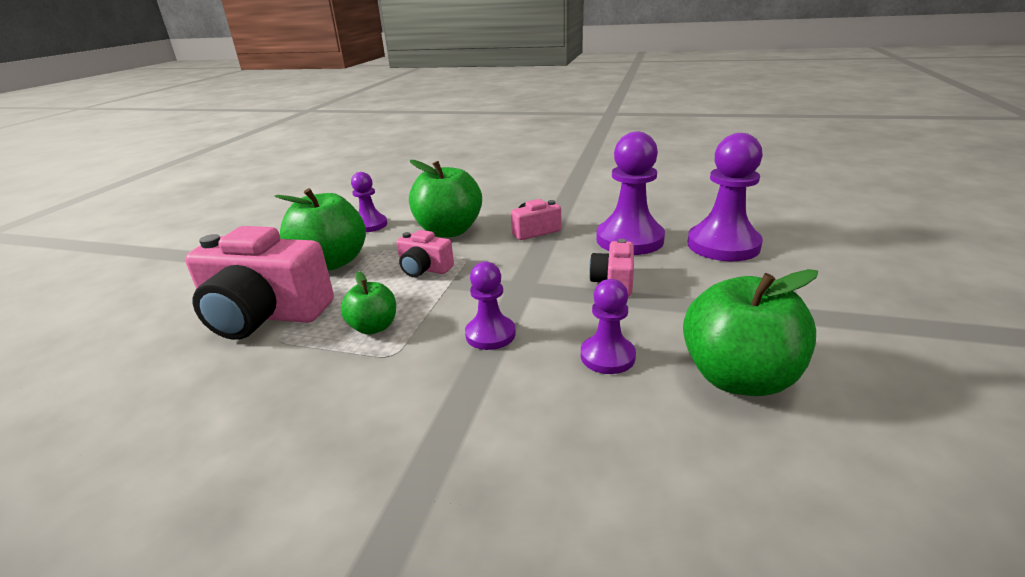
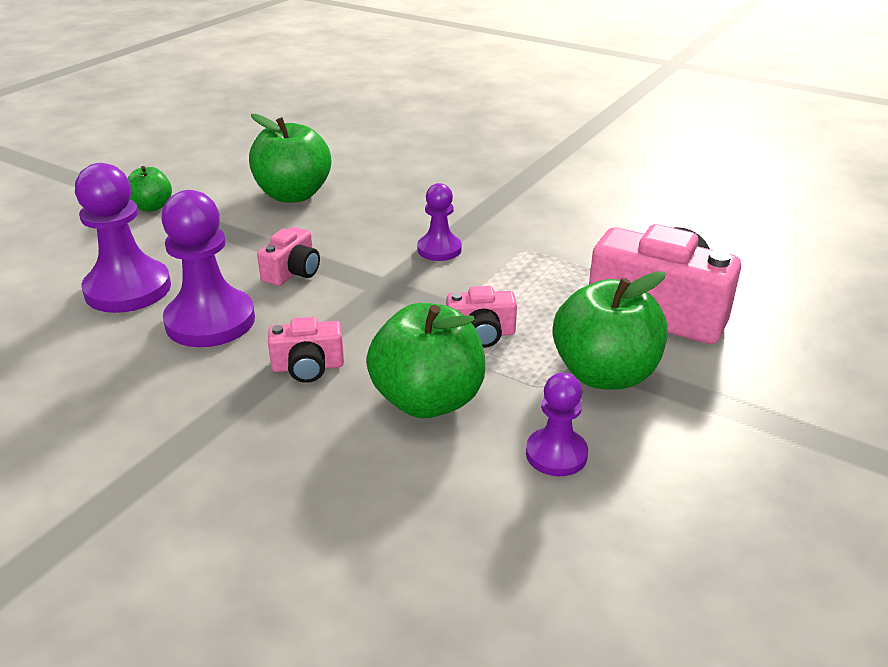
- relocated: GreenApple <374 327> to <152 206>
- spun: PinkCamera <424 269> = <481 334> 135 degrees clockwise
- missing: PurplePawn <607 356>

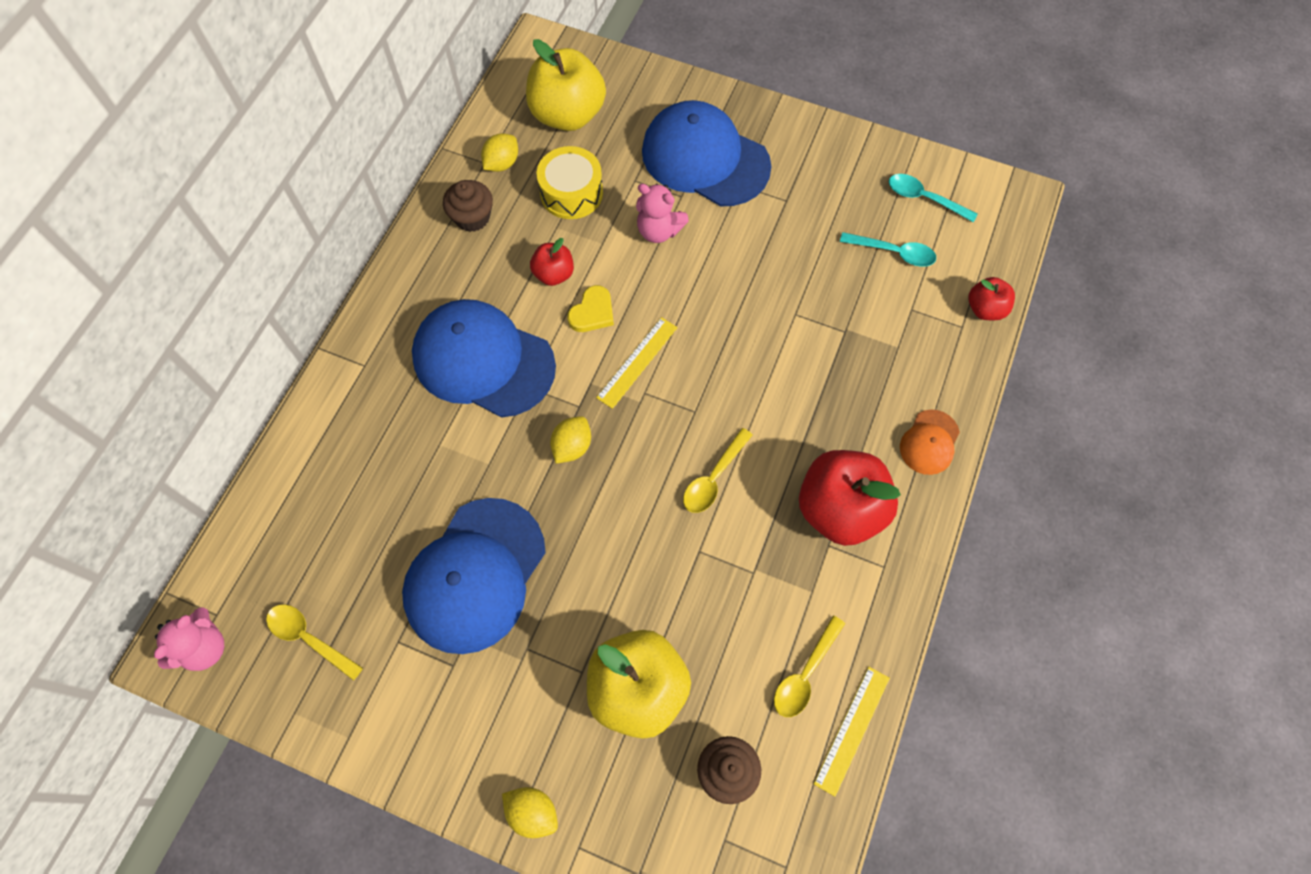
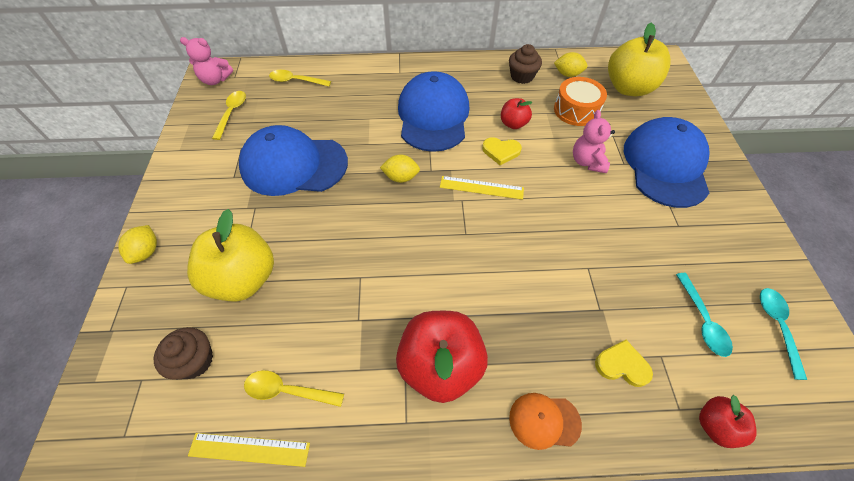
- relocated: YellowSpoon <713 478> to <296 81>
- colour: YellowDrum <571 193> to OrangeDrum <576 110>
- appeared: YellowHeart <622 365>

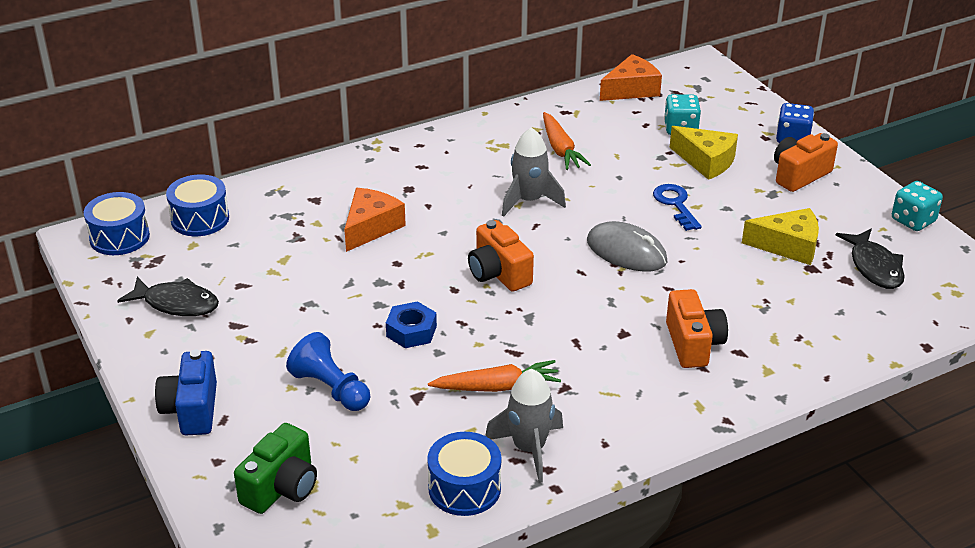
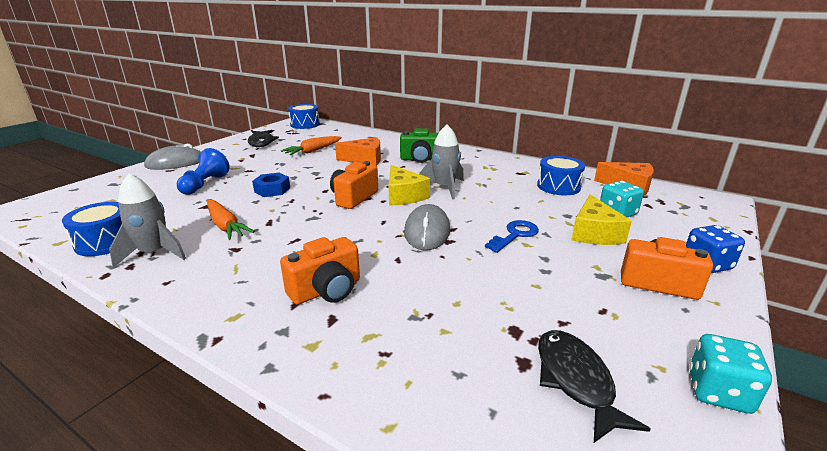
- exchanged: BlueCamera <192 410> to GreyMouse <176 163>
- relocated: OrangeCarrot <560 149> to <313 151>
- relocated: YellowCheese <788 246> to <403 196>
- relocated: GreenCamera <281 488> to <420 159>
- relocated: BlueDrum <200 219> to <558 186>
- spun: BlackFish <874 267> = <575 380> 120 degrees clockwise

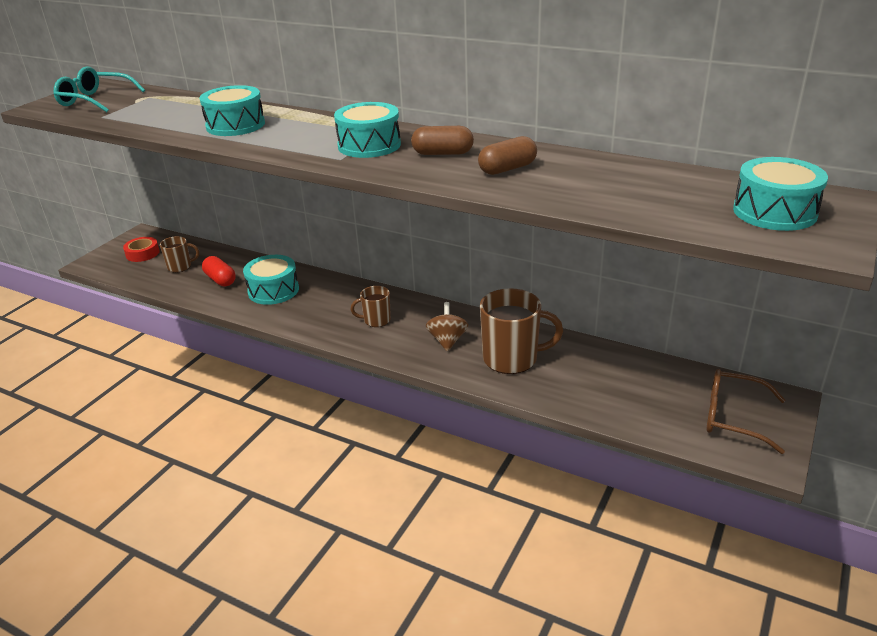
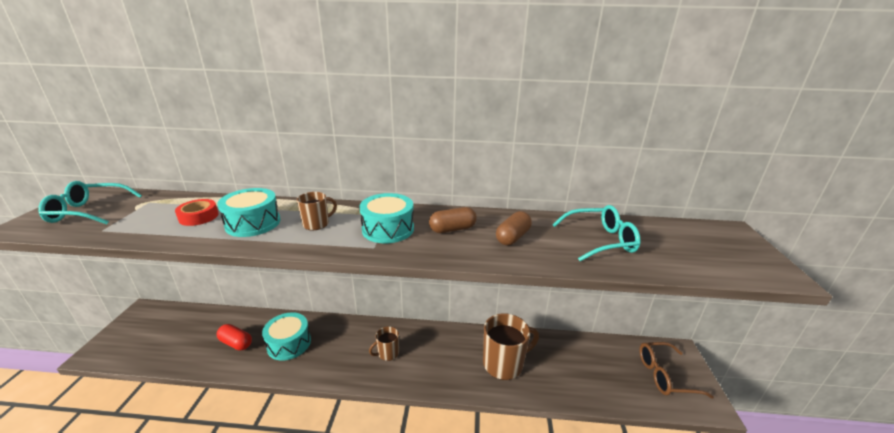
- relocated: RedTape <142 253> to <199 217>
- relocated: BrownMug <180 267> to <317 224>
- appeared: TurquoiseGlasses <600 240>
- missing: BrownSpinningTop <447 340>
- missing: TurquoiseDrum <774 212>

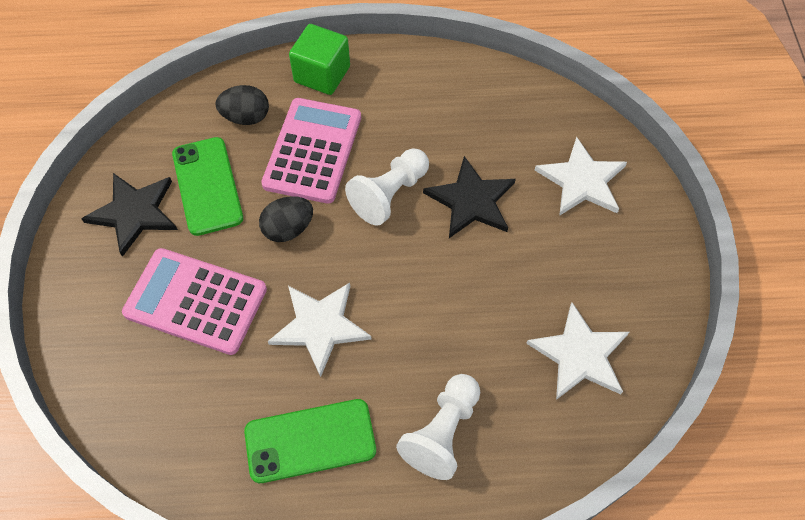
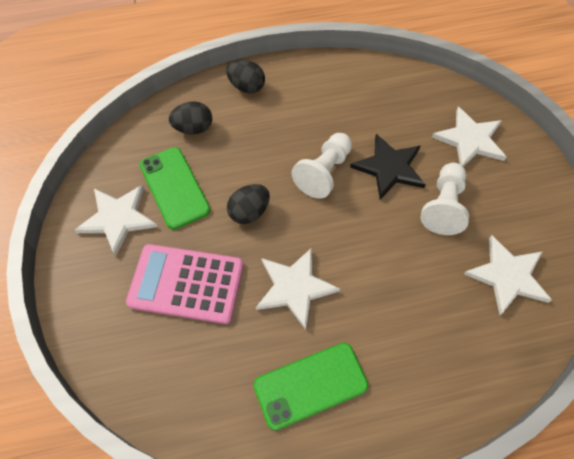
- colour: BlackStar <134 213> to WhiteStar <118 218>
- exchanged: GreenCube <322 74> to BlackEgg <246 87>
- relocated: WhitePawn <442 432> to <443 206>
- missing: PinkCalculator <313 151>

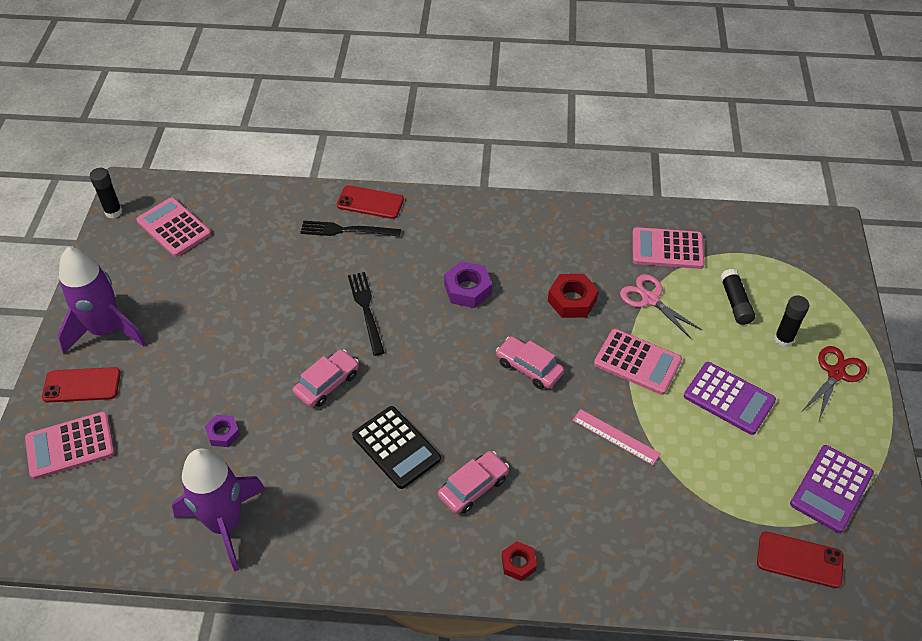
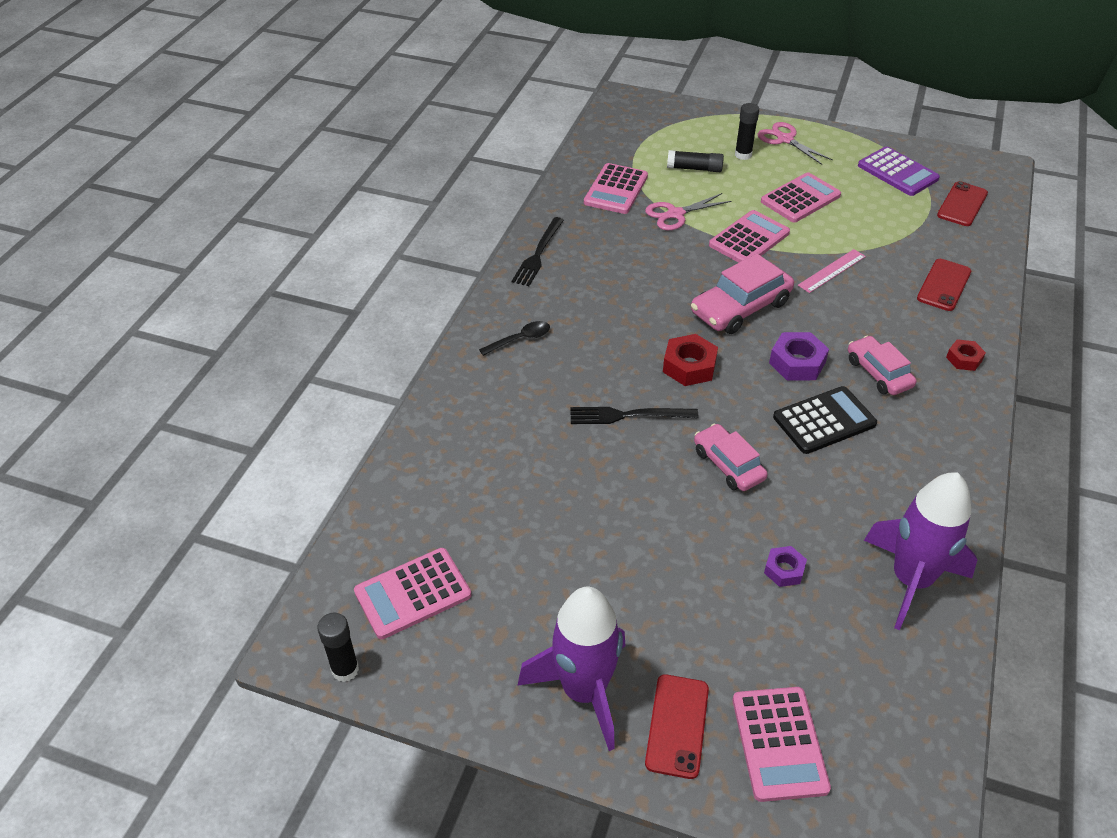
- appeared: BlackSpoon <520 339>
- relocated: BlackFork <346 230> to <538 254>
- relocated: RedNut <572 300> to <689 366>
- size: PinkCar <529 367> = <740 307> x1.52
- colour: RedScissors <836 373> to PinkScissors <785 139>
- colour: PurpleCalculator <729 398> to PinkCalculator <800 198>
- relocated: PurpleNut <467 289> to <797 362>
- relocated: RedPhone <370 202> to <944 285>

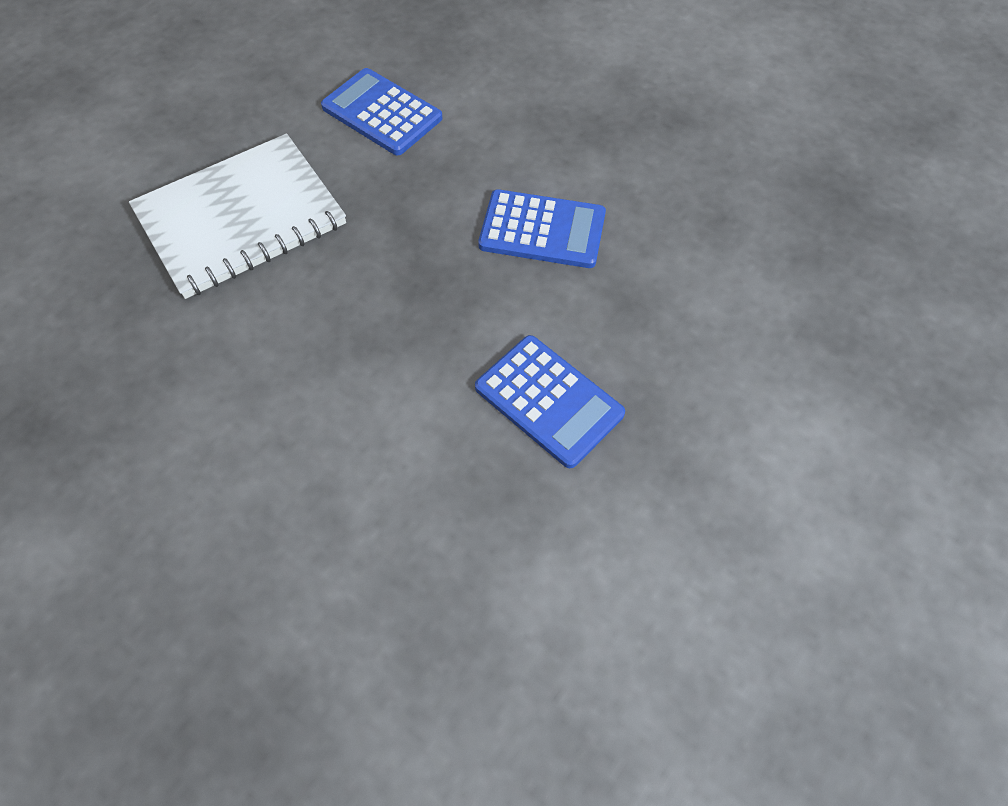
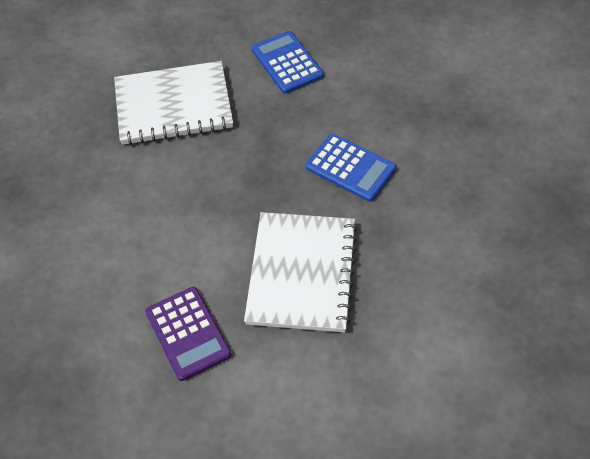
- appeared: PurpleCalculator <188 333>
- exchanged: BlueCalculator <549 401> to WhiteNotebook <301 273>

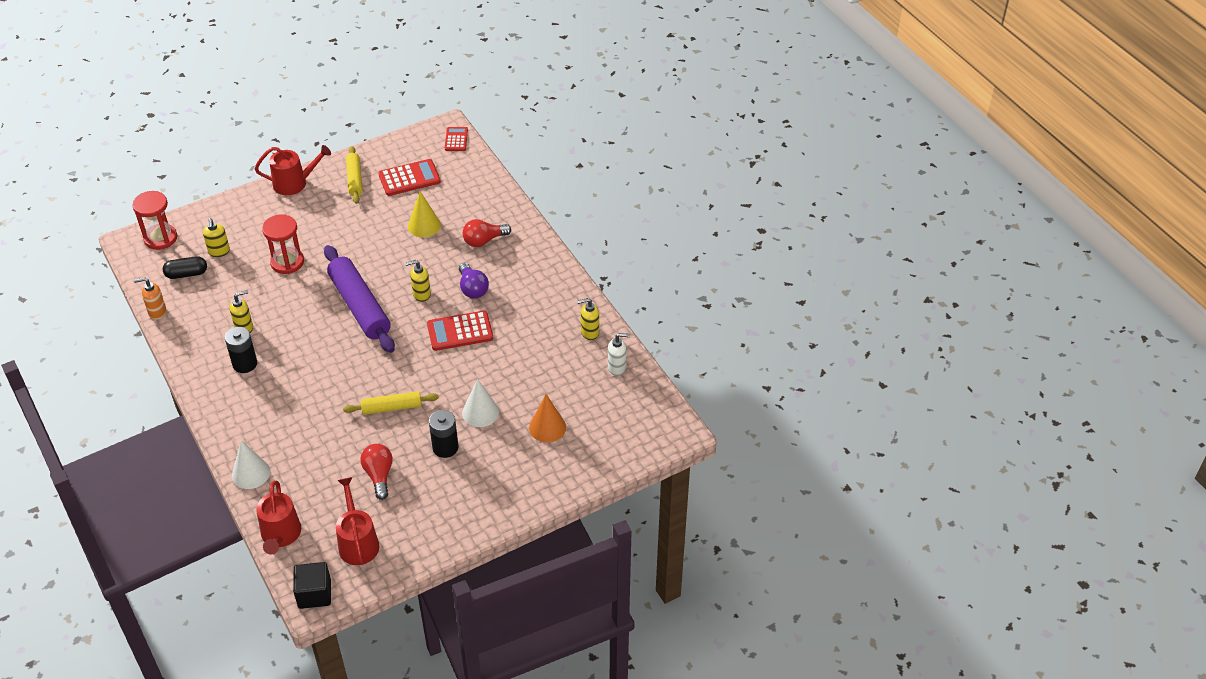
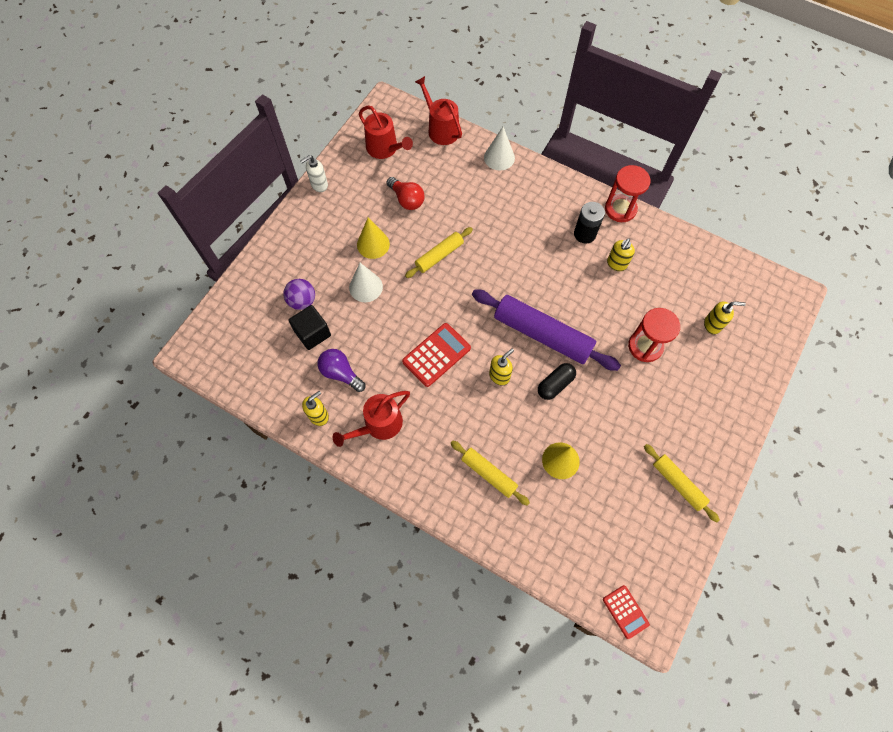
- exchanged: OrangeCone <547 427> to PurpleBall <302 301>
- relocated: BlackCube <314 594> to <312 333>
- relocated: WhiteSoapDispenser <617 368> to <319 185>
- relocated: PurpleLightBulb <472 288> to <341 373>
- relocated: RedWateringCan <294 183> to <379 425>
- exchanged: BlackBattery <445 447> to YellowCone <373 244>
- exchanged: RedLightBulb <484 240> to YellowRollingPin <488 474>
- relocated: BlackCapsule <186 274> to <555 384>
- relocated: RedHourglass <160 238> to <620 209>
- spun: YellowSoapDispenser <219 252> = <712 325> 135 degrees clockwise
- missing: OrangeSoapDispenser <157 312>
- missing: RedCalculator <409 178>

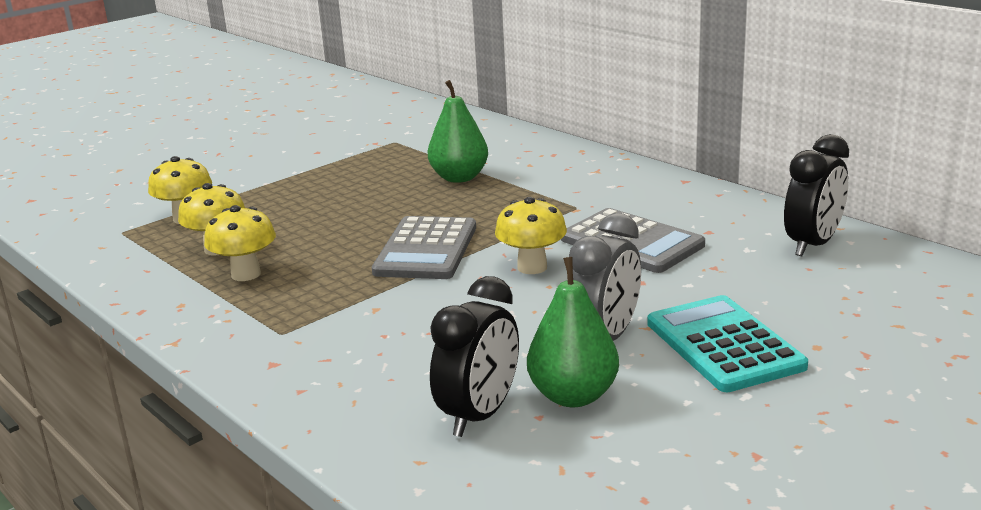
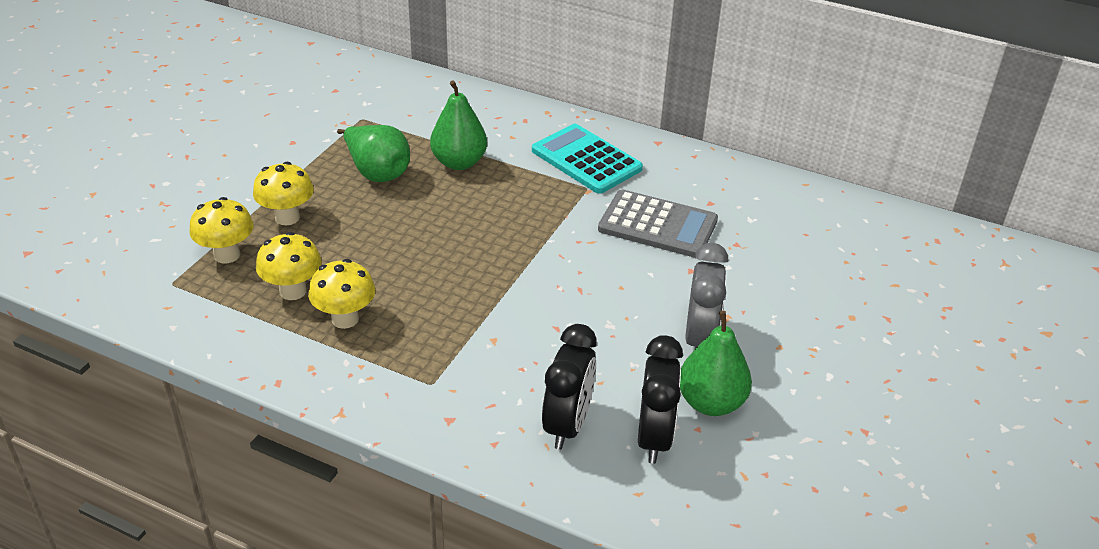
- relocated: YellowMushroom <532 267> to <287 217>
- appeared: GreenPear <377 172>
- relocated: TurquoiseCalculator <724 345> to <586 160>
- relocated: BlackClock <813 245> to <567 425>
- missing: GreyCalculator <426 249>

